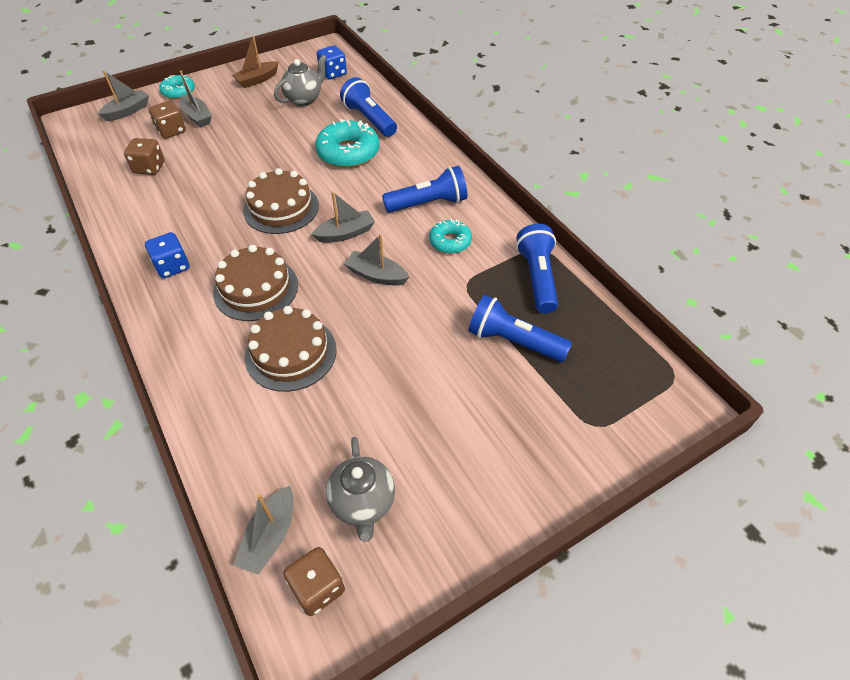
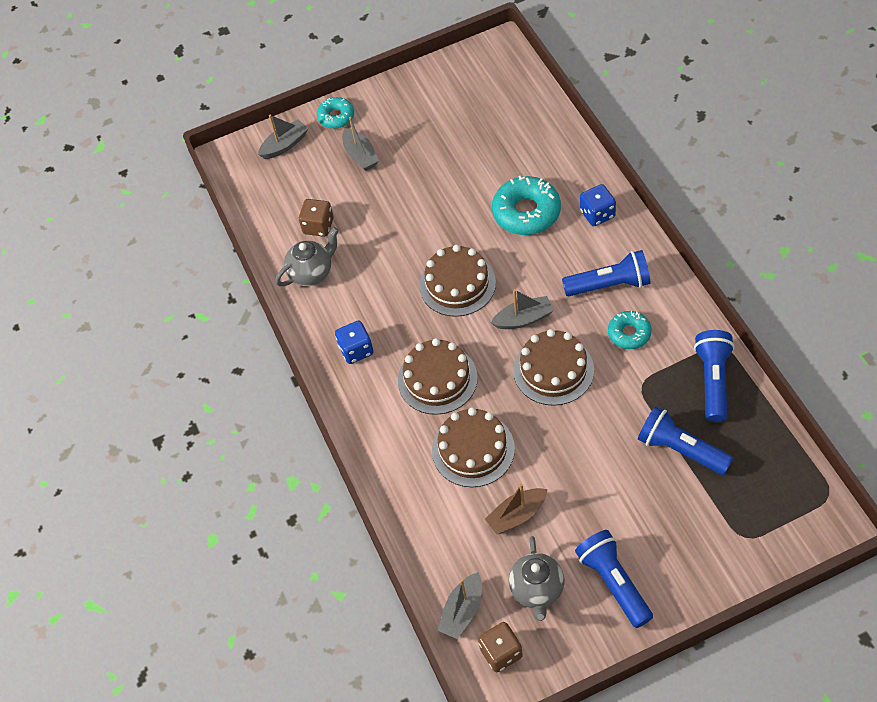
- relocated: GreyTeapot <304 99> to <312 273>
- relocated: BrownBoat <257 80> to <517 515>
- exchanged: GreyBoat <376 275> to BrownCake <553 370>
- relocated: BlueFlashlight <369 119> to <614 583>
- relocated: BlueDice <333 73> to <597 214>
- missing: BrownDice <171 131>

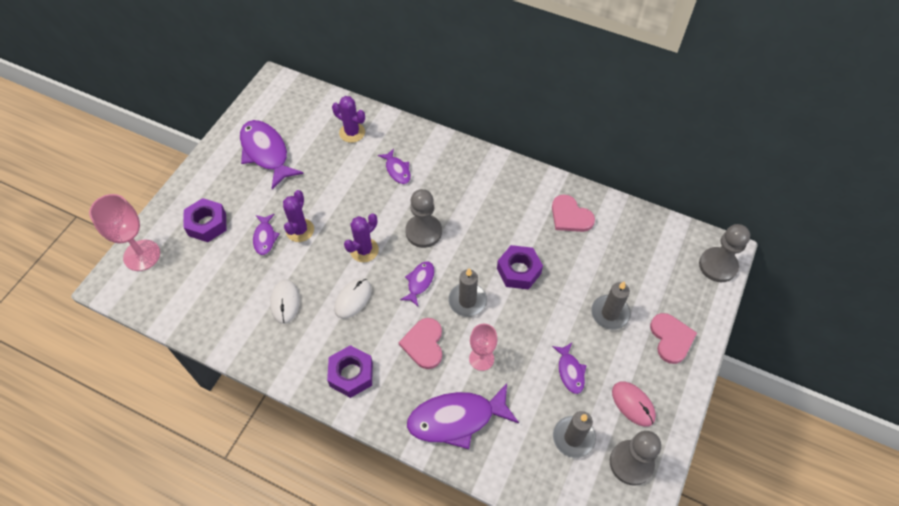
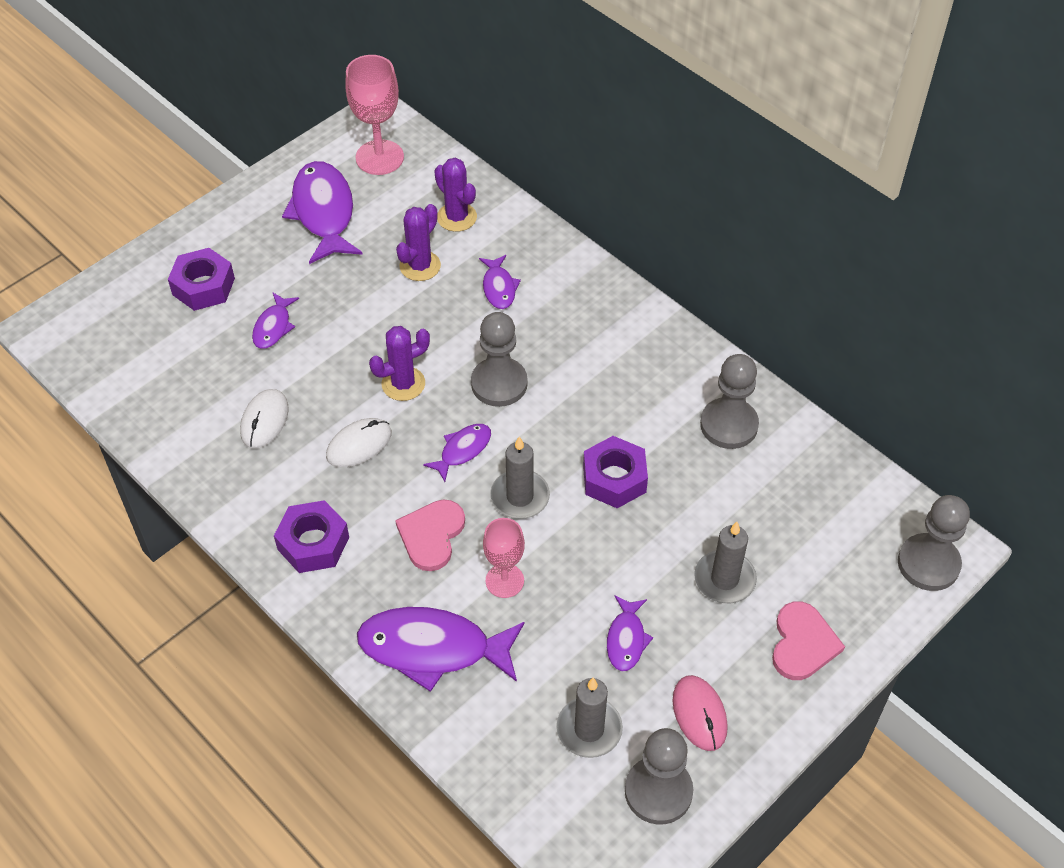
- relocated: PinkGoblet <142 255> to <379 157>
- relocated: PurpleCactus <300 230> to <420 266>
- exchanged: PinkHeart <570 216> to GreyPawn <729 425>

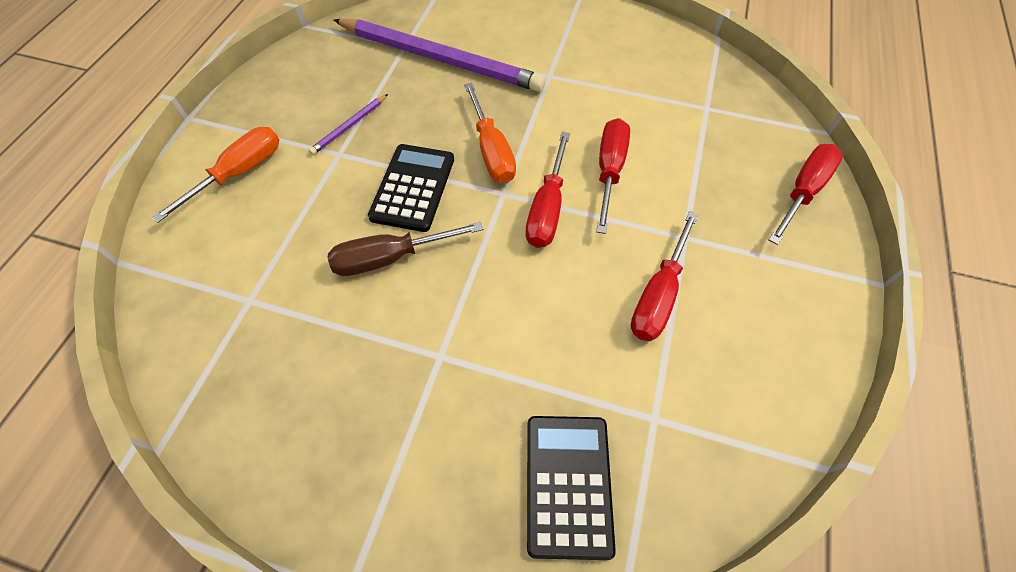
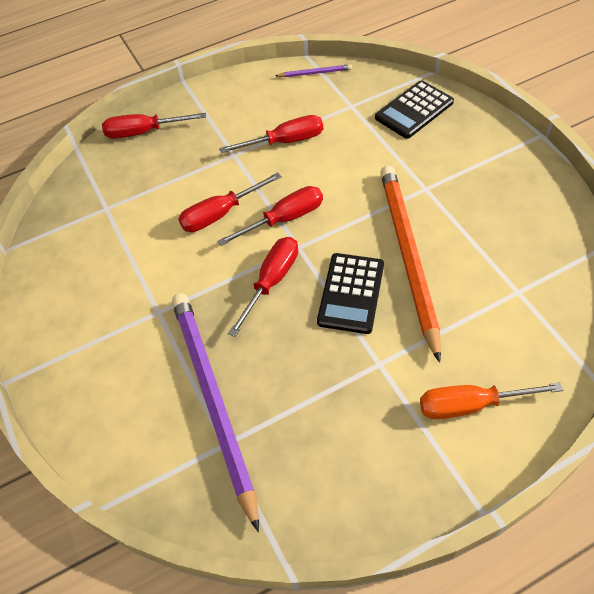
- colour: OrangeScrewdriver <491 151> to RedScrewdriver <271 281>
- relocated: PurplePencil <349 126> to <315 73>
- spun: BlackCalculator <413 188> = <351 293> 45 degrees counterclockwise
- exchanged: BrownScrewdriver <390 258> to OrangePencil <408 256>

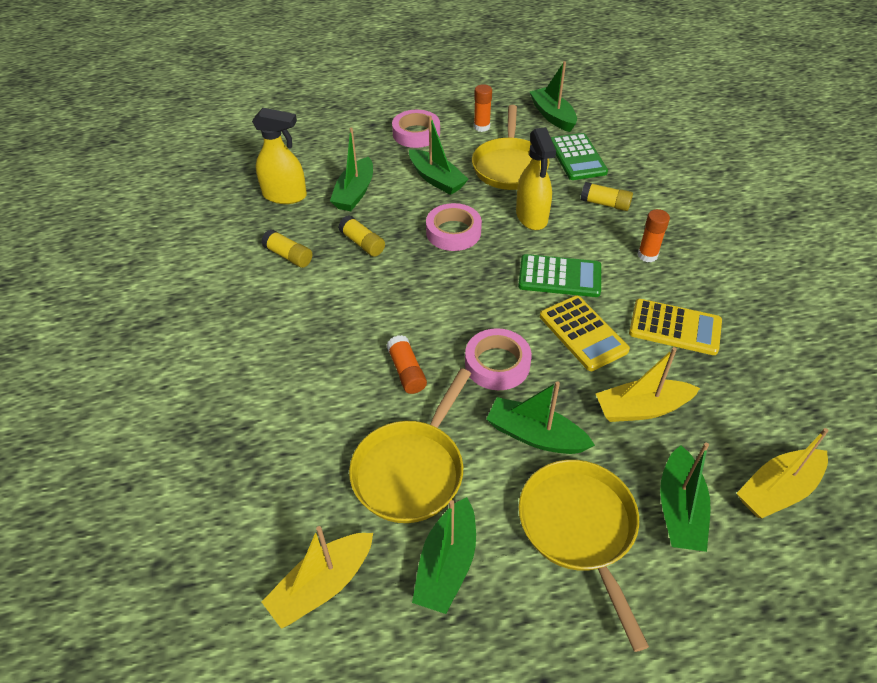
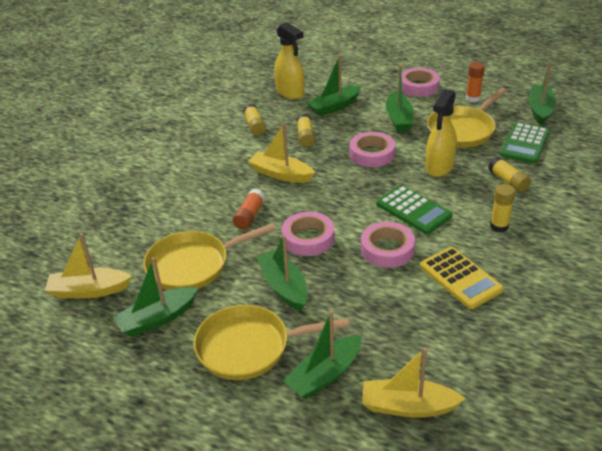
- spun: YellowPan <579 529> = <249 347> 120 degrees counterclockwise
- relocated: YellowBoat <641 408> to <281 174>
- exchanged: YellowCalculator <583 333> to PinkTape <387 249>
- colour: OrangeGlueStick <647 255> to YellowGlueStick <499 226>

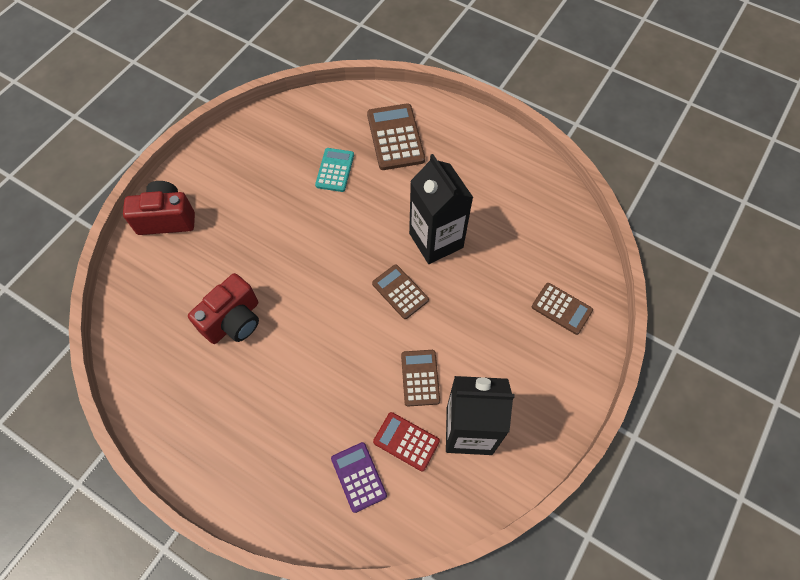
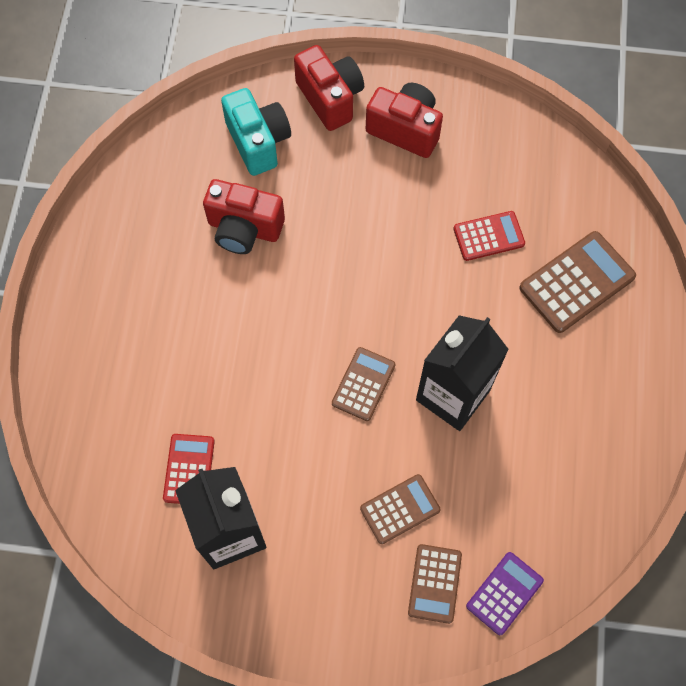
- appeared: TurquoiseCamera <258 142>
- relocated: BrownCalculator <420 378> to <400 509>
- appeared: RedCamera <405 129>
- colour: TurquoiseCalculator <335 170> to RedCalculator <488 236>
- relocated: PurpleCalculator <358 477> to <504 593>

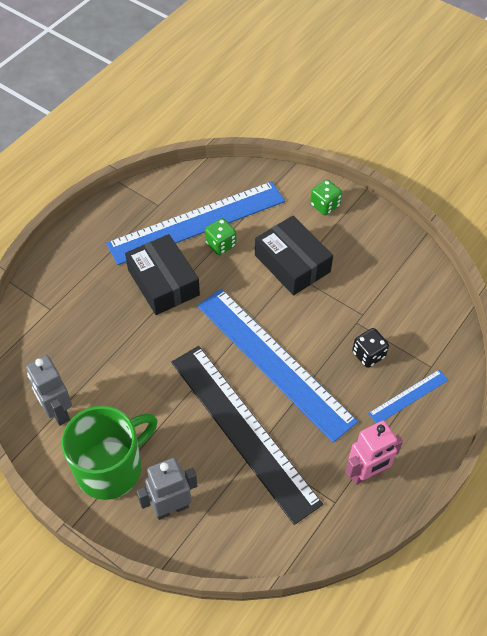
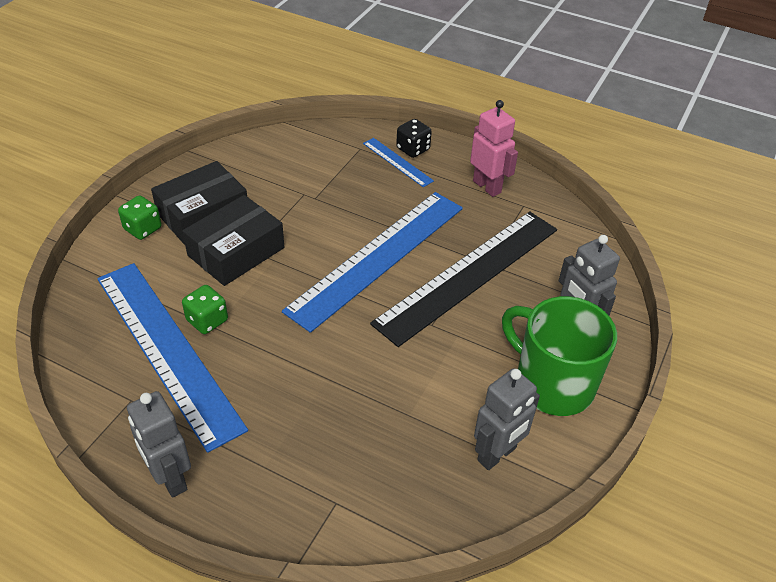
- appeared: GreyRobot <170 478>
- relocated: BlackBox <163 282> to <203 214>
- relocated: BlackDice <368 355> to <413 149>

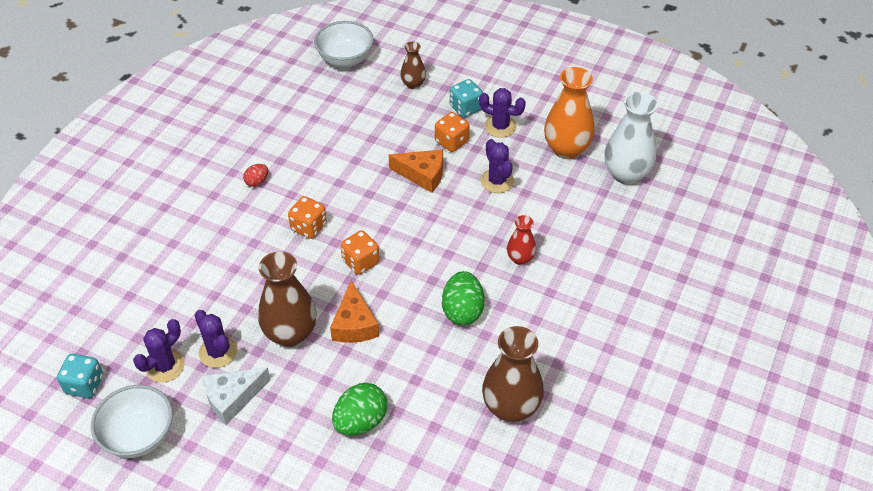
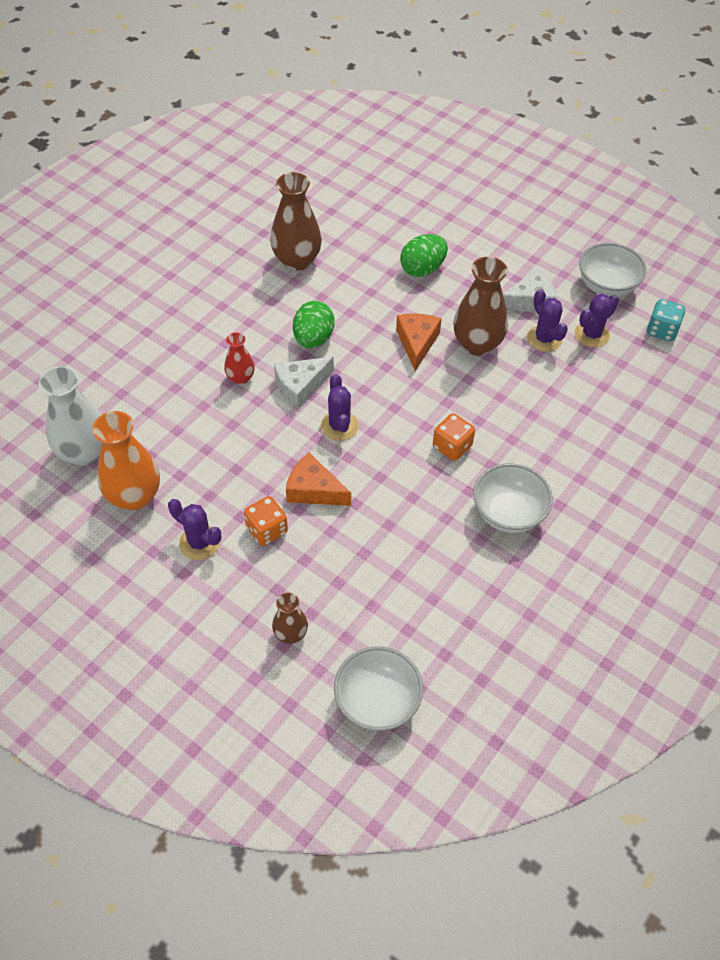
- appeared: WhiteCheese <300 386>
- relocated: PurpleCactus <497 181> to <339 426>
- exchanged: RedEgg <257 182> to WhiteBowl <508 513>
- missing: OrangeDice <360 262>
- missing: TurquoiseDice <465 108>

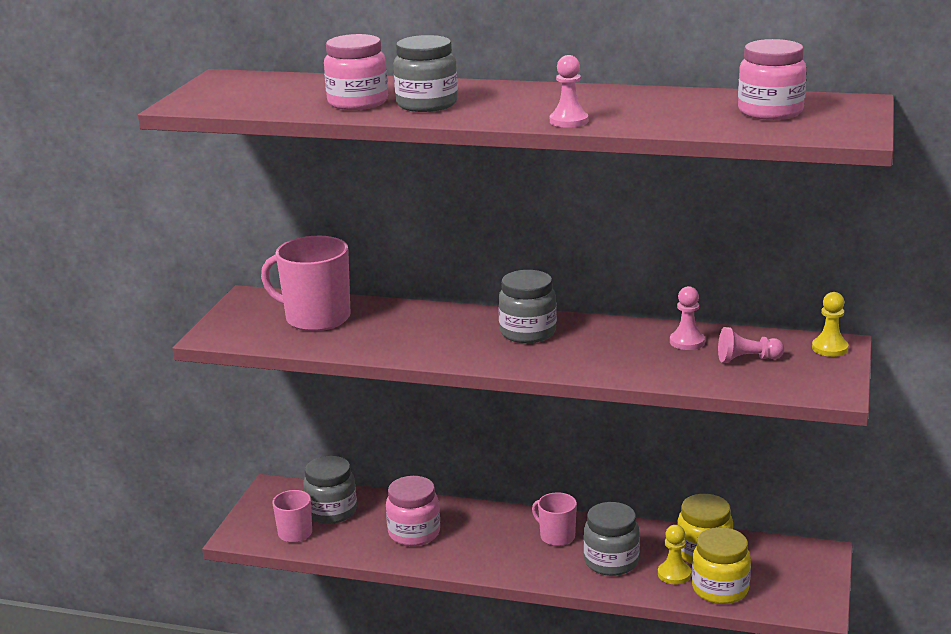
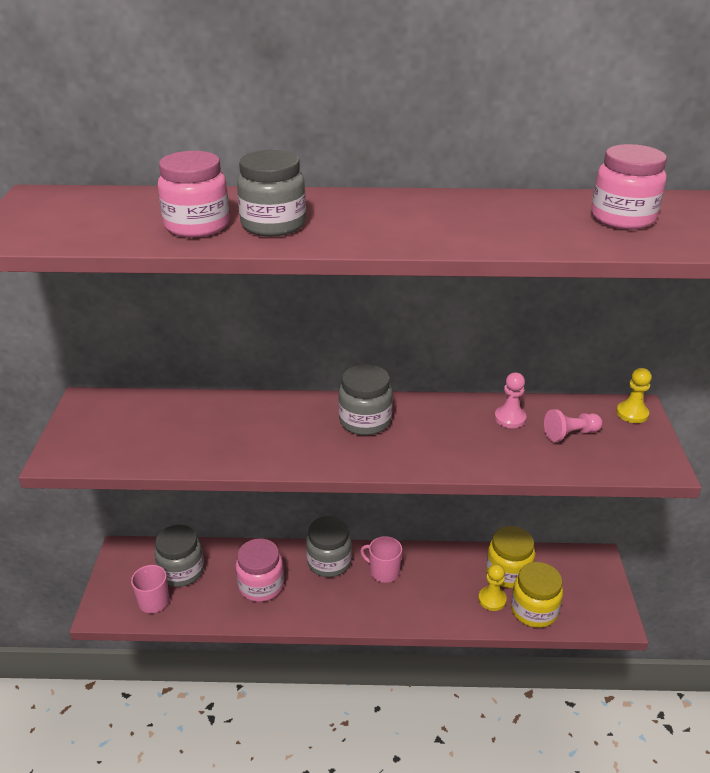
- relocated: GreyJar <611 562> to <329 562>
- missing: PinkMug <316 318>
- missing: PinkPawn <569 121>

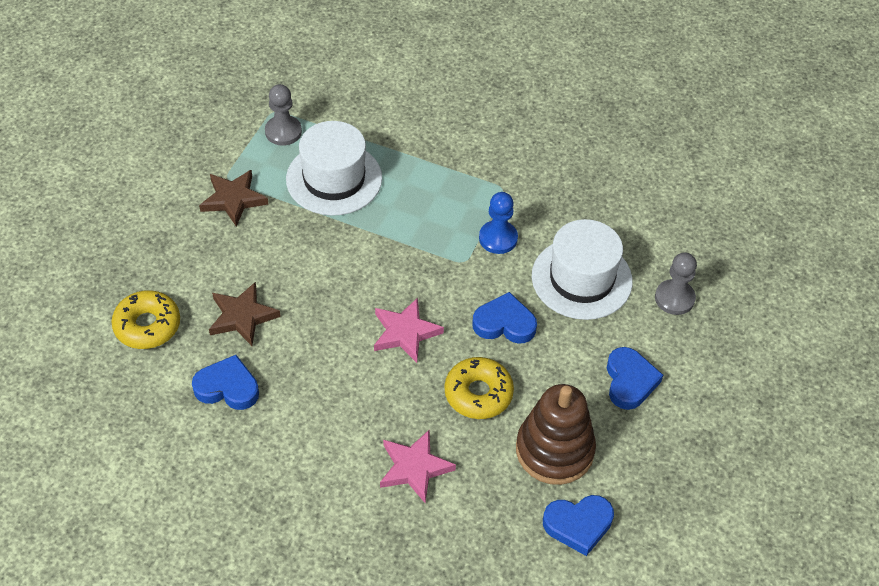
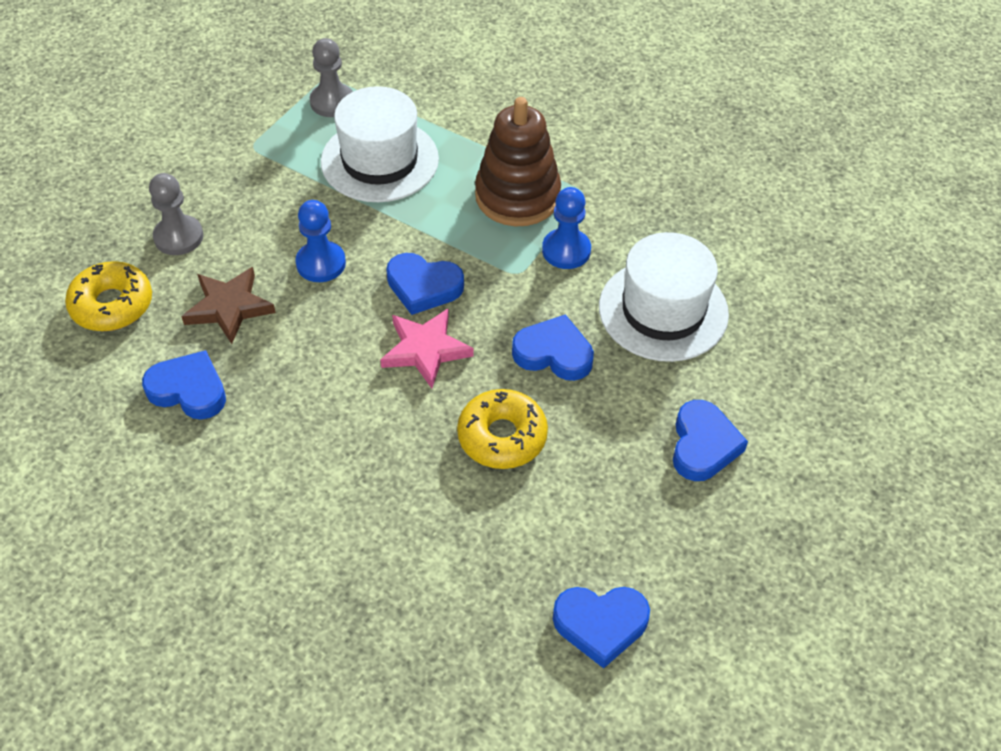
- relocated: GreyPawn <674 298> to <178 237>
- appeared: BluePawn <321 263>
- appeared: BlueHeart <423 287>
- relocated: BrownStackingToy <554 450> to <517 196>
- missing: BrownStar <233 199>
- missing: PinkStar <414 468>

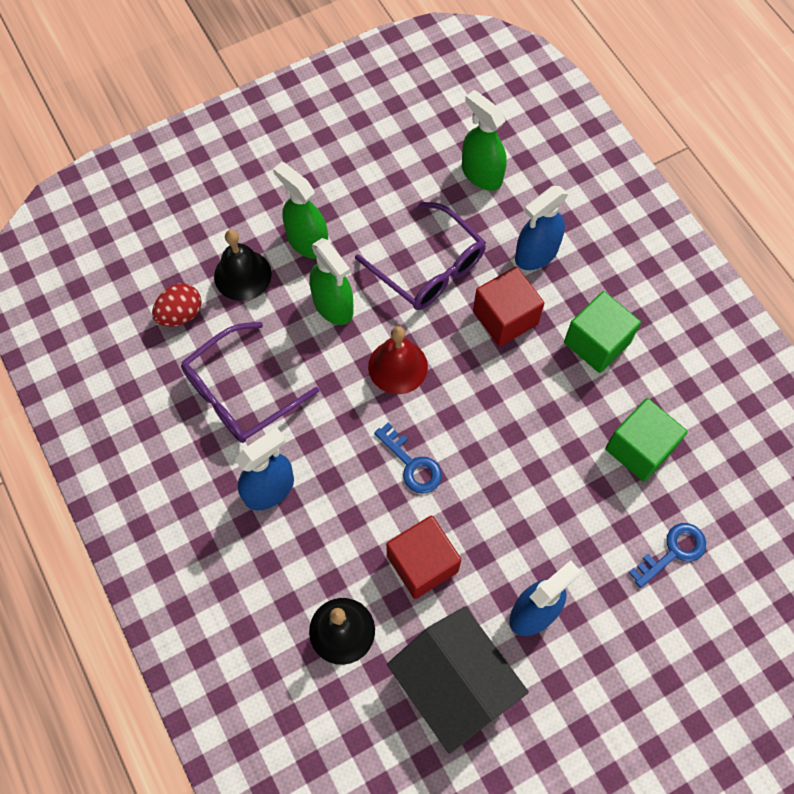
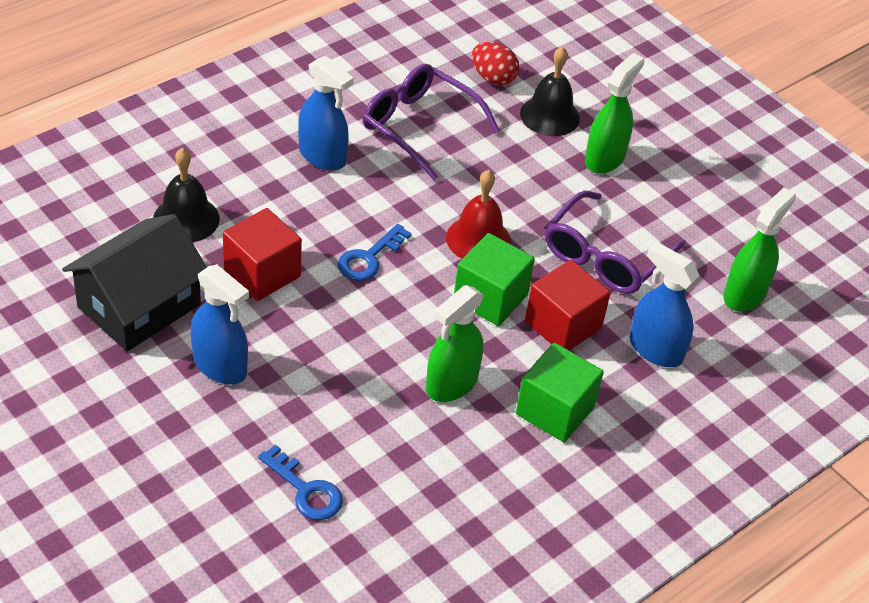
- relocated: GreenSprayBottle <333 305> to <451 383>
- relocated: GreenCube <639 448> to <490 298>

